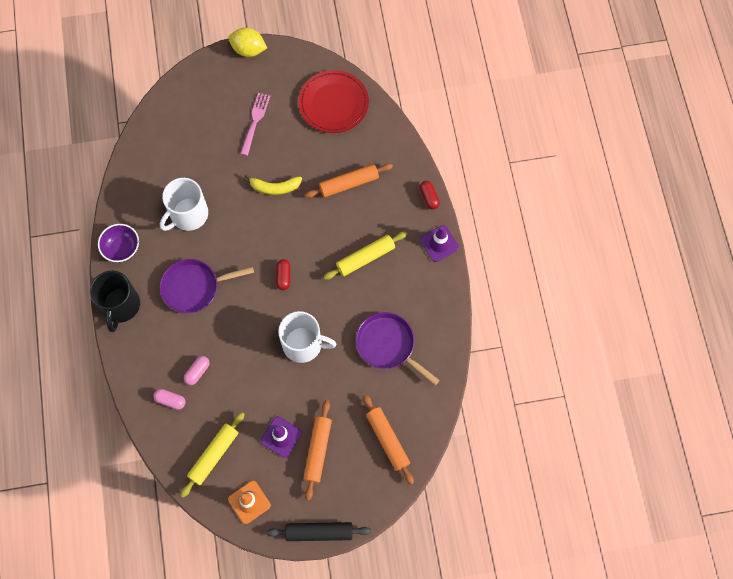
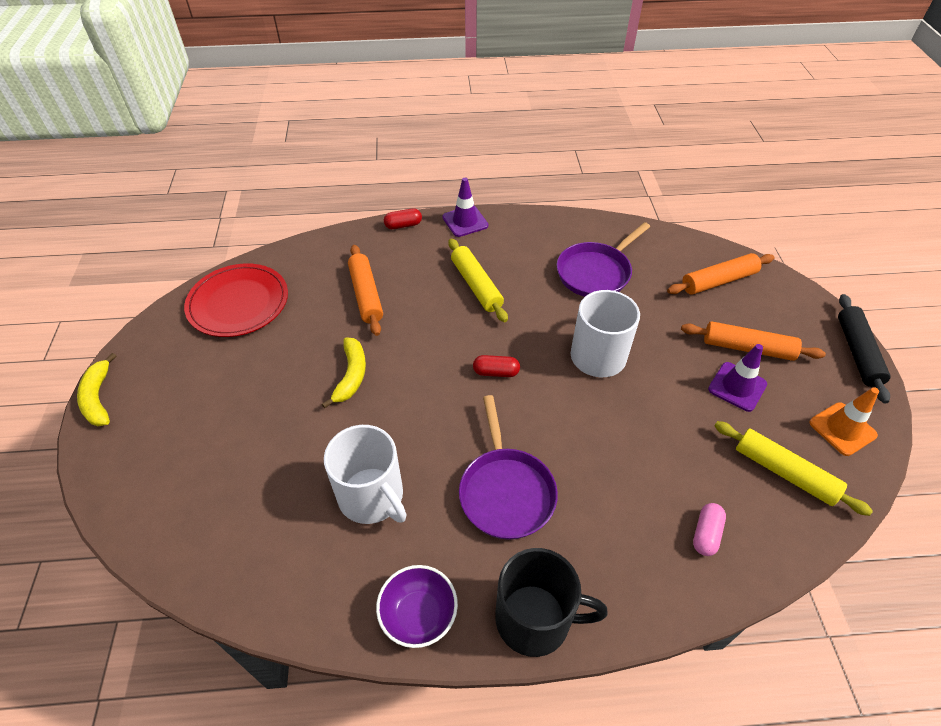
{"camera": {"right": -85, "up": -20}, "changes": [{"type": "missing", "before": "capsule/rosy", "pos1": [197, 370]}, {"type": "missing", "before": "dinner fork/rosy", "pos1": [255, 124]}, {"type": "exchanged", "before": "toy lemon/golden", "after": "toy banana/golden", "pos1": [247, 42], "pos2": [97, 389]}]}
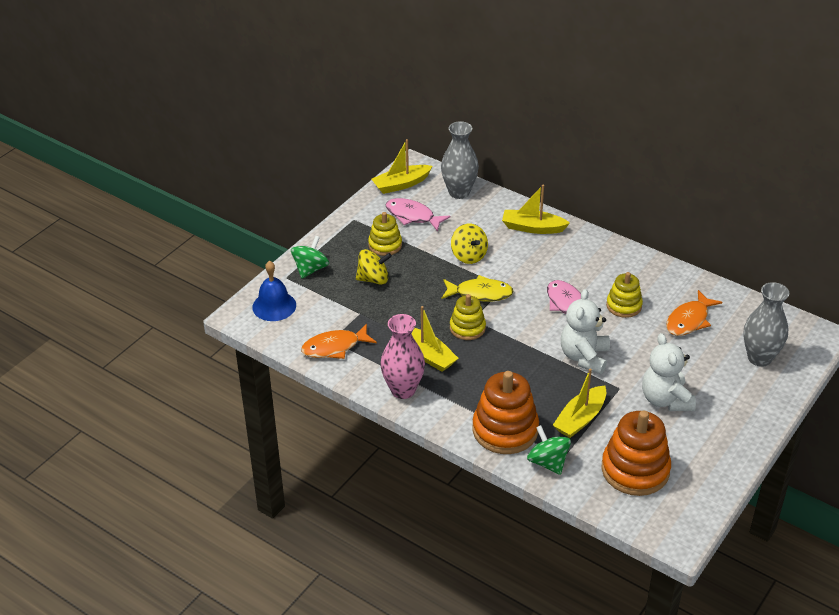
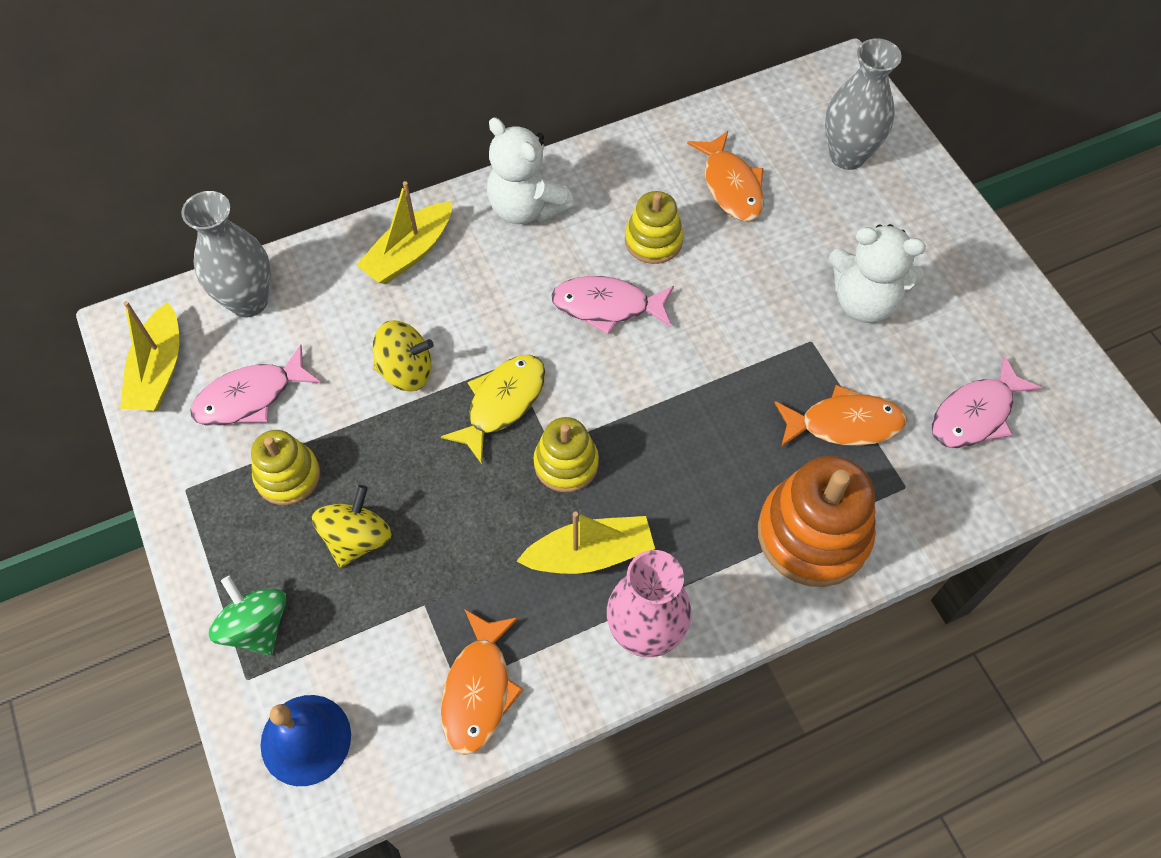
{"camera": {"right": -60, "up": 20}, "changes": [{"type": "missing", "before": "whirligig/green", "pos1": [549, 450]}, {"type": "relocated", "before": "teddy bear/pure white", "pos1": [585, 331], "pos2": [531, 170]}, {"type": "exchanged", "before": "boat/golden", "after": "toy fish/orange", "pos1": [579, 403], "pos2": [840, 416]}, {"type": "exchanged", "before": "stacking rings/orange", "after": "toy fish/rosy", "pos1": [636, 453], "pos2": [987, 401]}]}
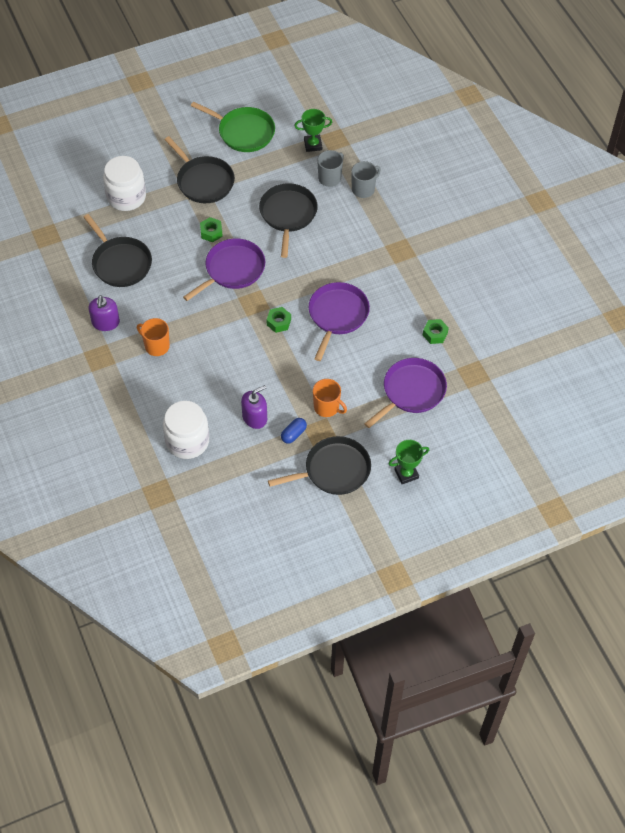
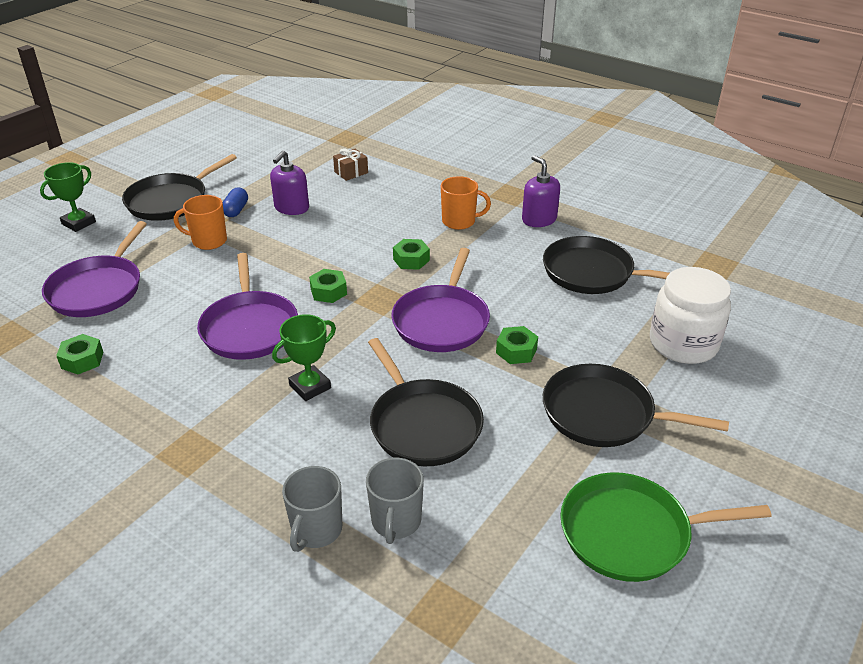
{"camera": {"right": 150, "up": -20}, "changes": [{"type": "appeared", "after": "hexagon nut/green", "pos2": [411, 254]}, {"type": "relocated", "before": "prize cup/green", "pos1": [313, 130], "pos2": [304, 357]}, {"type": "exchanged", "before": "preserve jar/pure white", "after": "wrapped gift/dark brown", "pos1": [186, 430], "pos2": [350, 164]}]}
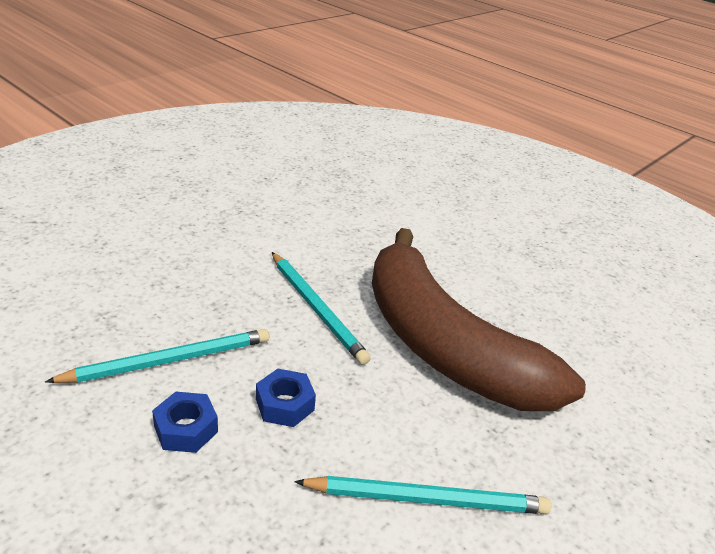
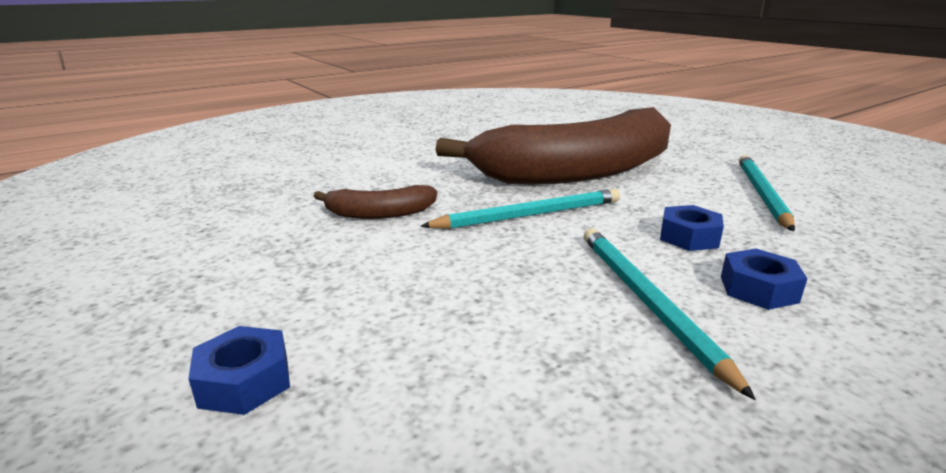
{"camera": {"right": -75, "up": -10}, "changes": [{"type": "appeared", "after": "hexagon nut/blue", "pos2": [239, 370]}, {"type": "appeared", "after": "toy banana/dark brown", "pos2": [375, 202]}]}
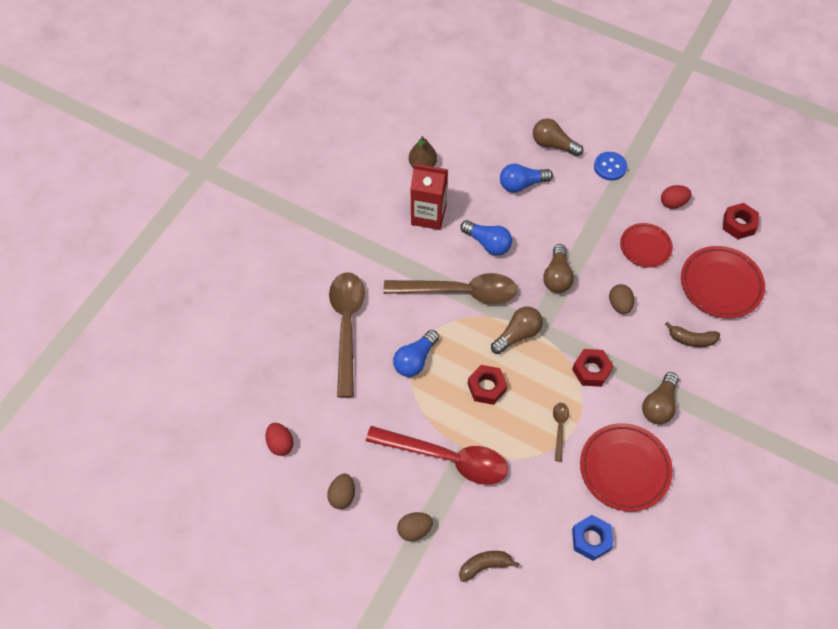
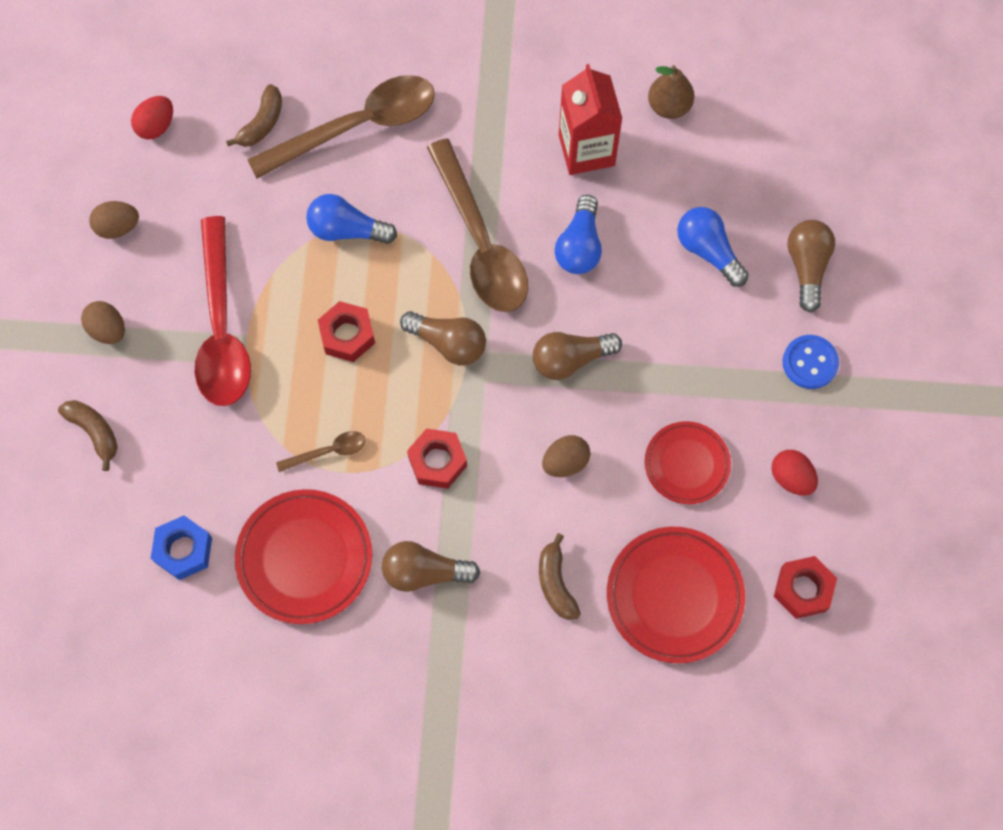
{"camera": {"right": 65, "up": 10}, "changes": [{"type": "appeared", "after": "toy banana/dark brown", "pos2": [254, 115]}]}
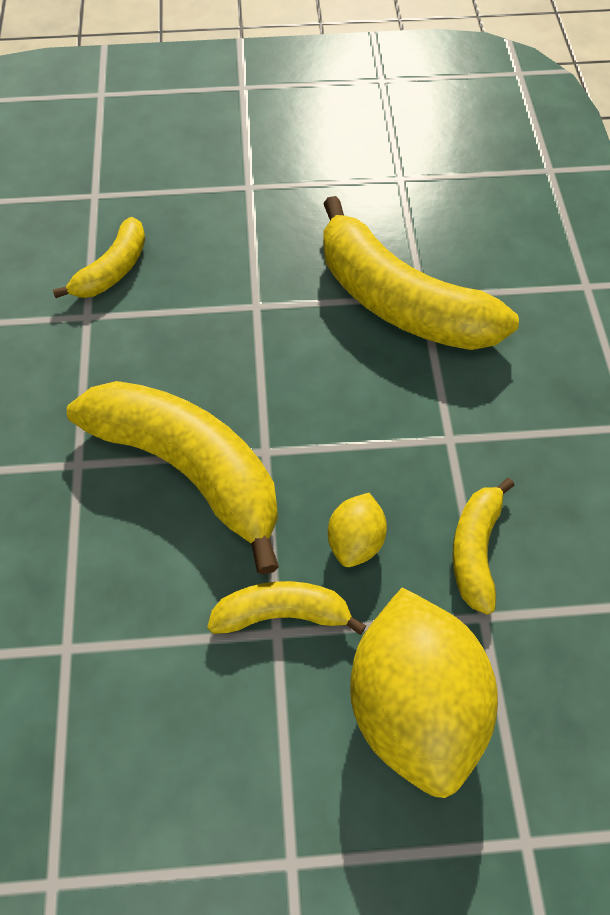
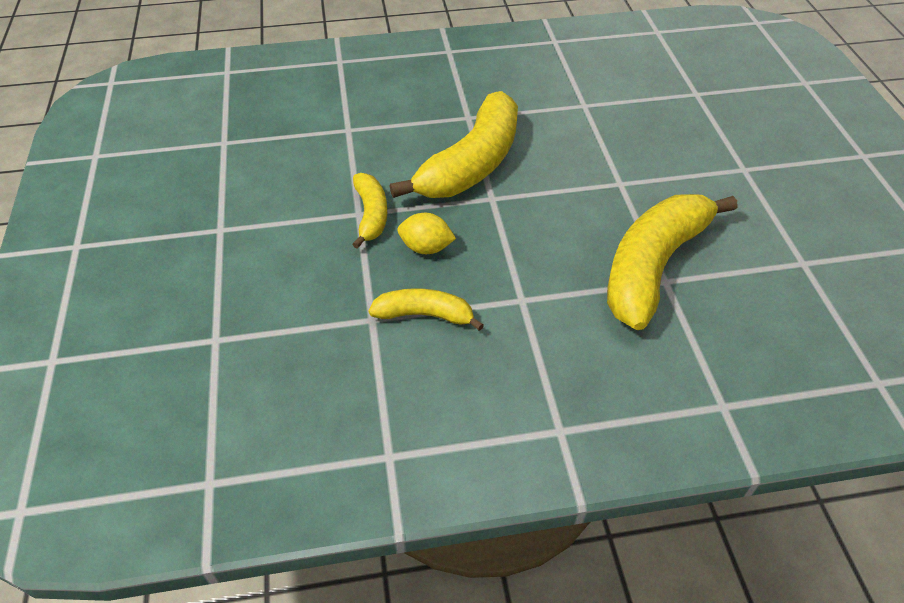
{"camera": {"right": 85, "up": -10}, "changes": [{"type": "missing", "before": "toy banana/golden", "pos1": [99, 257]}, {"type": "missing", "before": "toy lemon/golden", "pos1": [424, 693]}]}
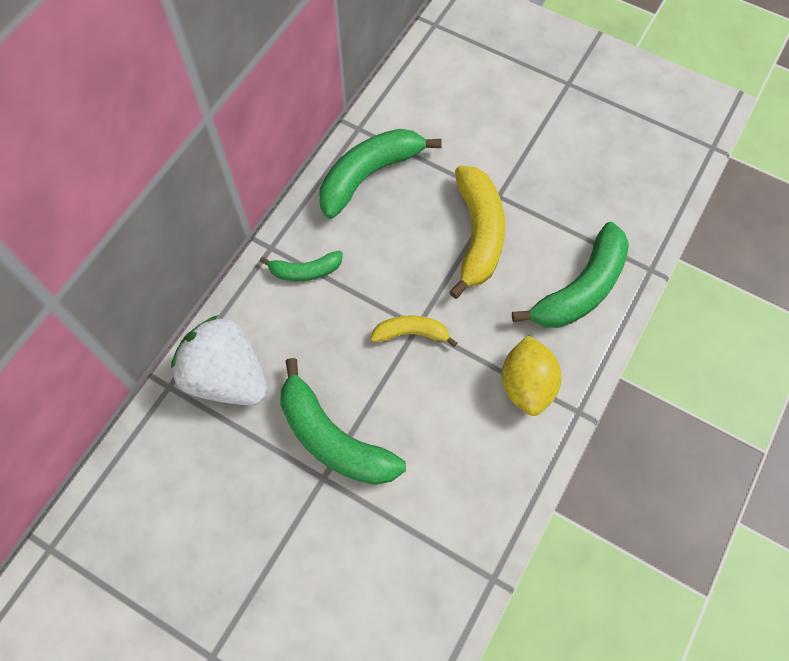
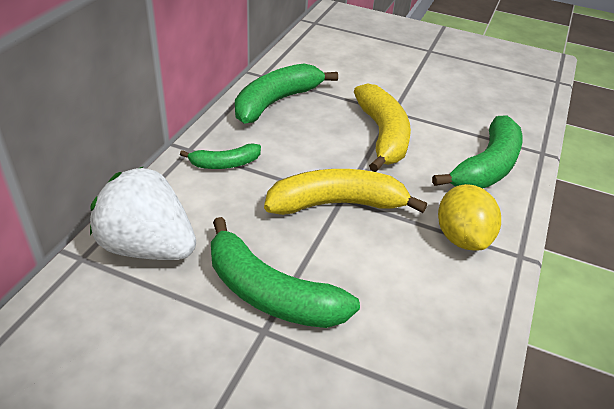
{"camera": {"right": -10, "up": -25}, "changes": [{"type": "size", "before": "toy banana/golden", "pos1": [414, 331], "pos2": [345, 192], "scale": 1.83}]}
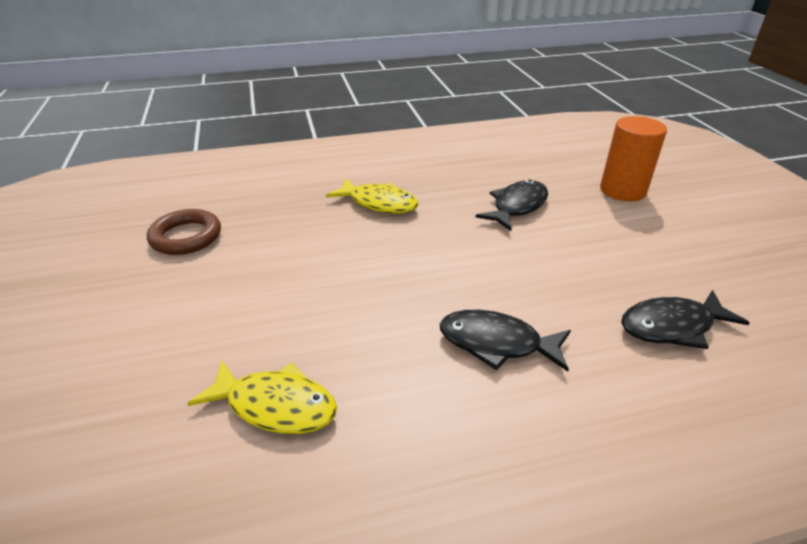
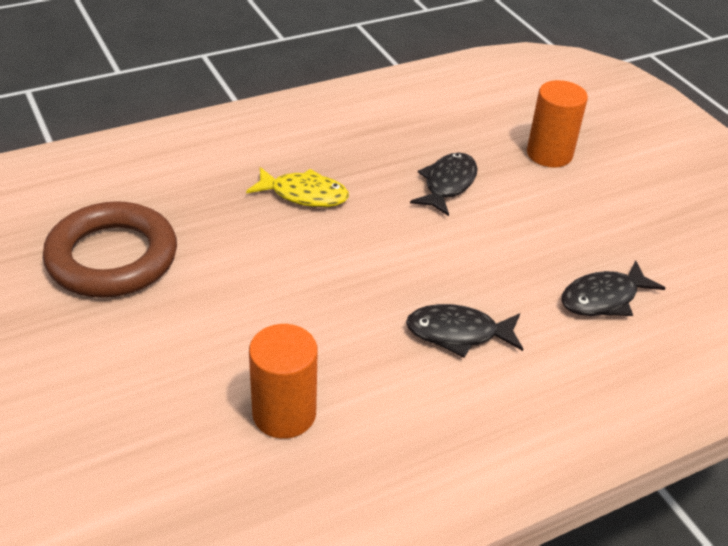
{"camera": {"right": -15, "up": 5}, "changes": [{"type": "exchanged", "before": "toy fish/golden", "after": "cylinder shape/orange", "pos1": [262, 397], "pos2": [283, 381]}, {"type": "size", "before": "torus/dark brown", "pos1": [184, 232], "pos2": [110, 249], "scale": 1.71}]}
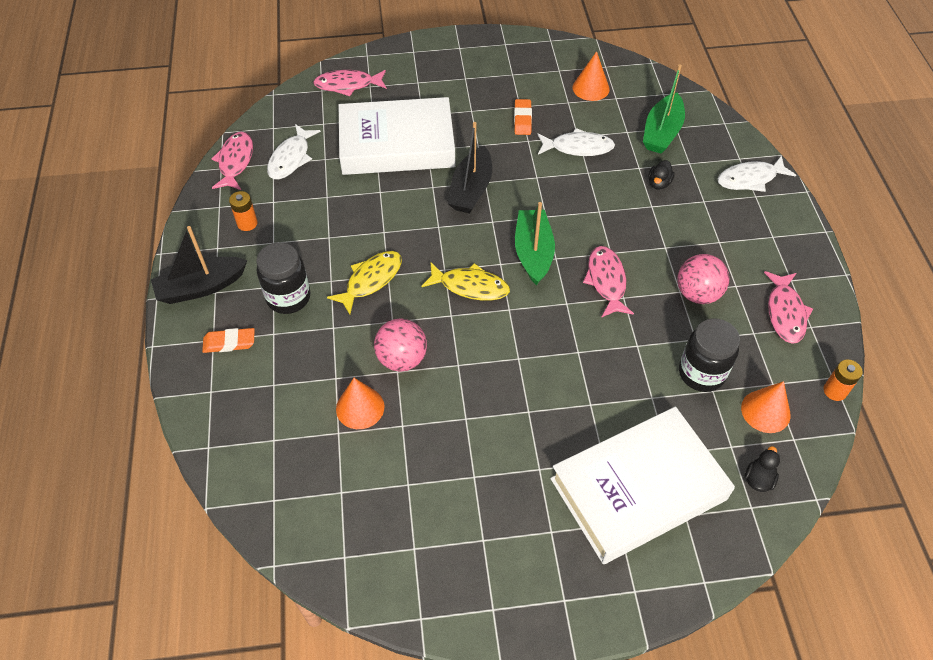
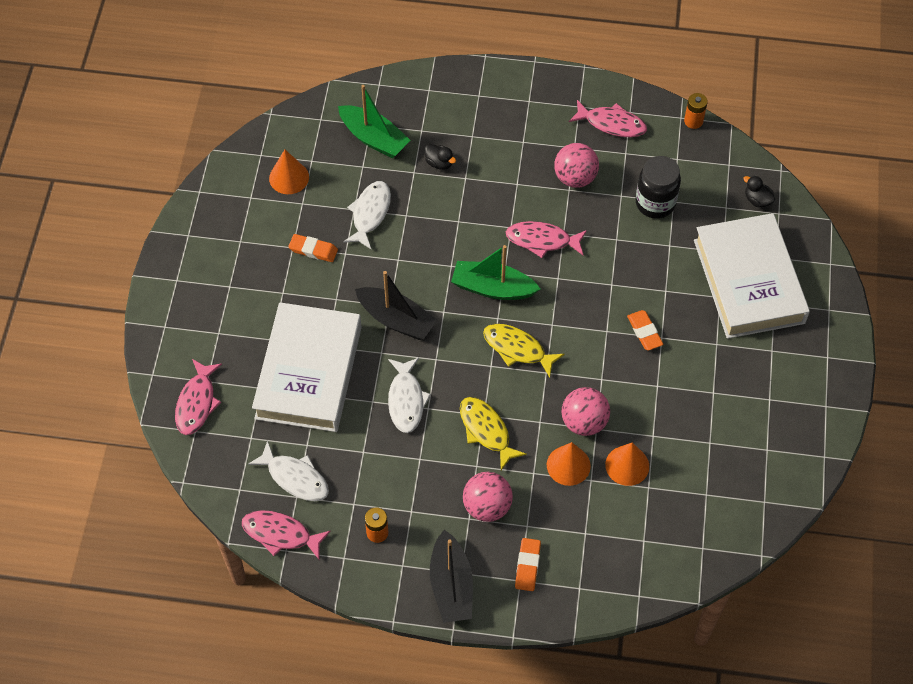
{"camera": {"right": -75, "up": 5}, "changes": [{"type": "appeared", "after": "eraser/orange", "pos2": [645, 330]}, {"type": "relocated", "before": "toy fish/pure white", "pos1": [757, 173], "pos2": [409, 395]}, {"type": "relocated", "before": "solid cone/orange", "pos1": [766, 407], "pos2": [569, 464]}, {"type": "exchanged", "before": "preserve jar/jet-black", "after": "sphere/rosy", "pos1": [283, 278], "pos2": [488, 497]}, {"type": "spun", "before": "toy fish/golden", "pos1": [465, 281], "pos2": [524, 351], "turn": -90}]}
